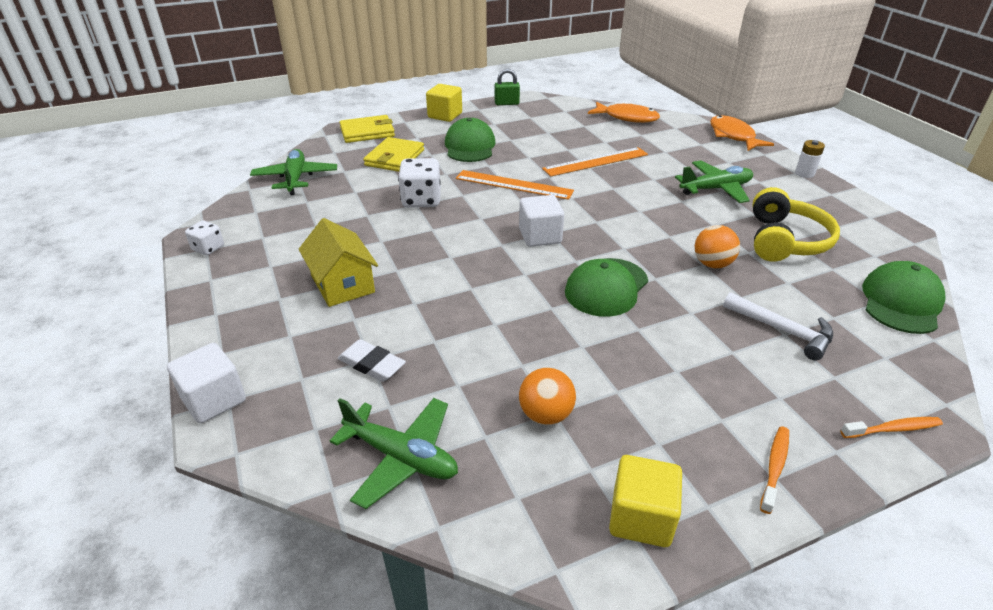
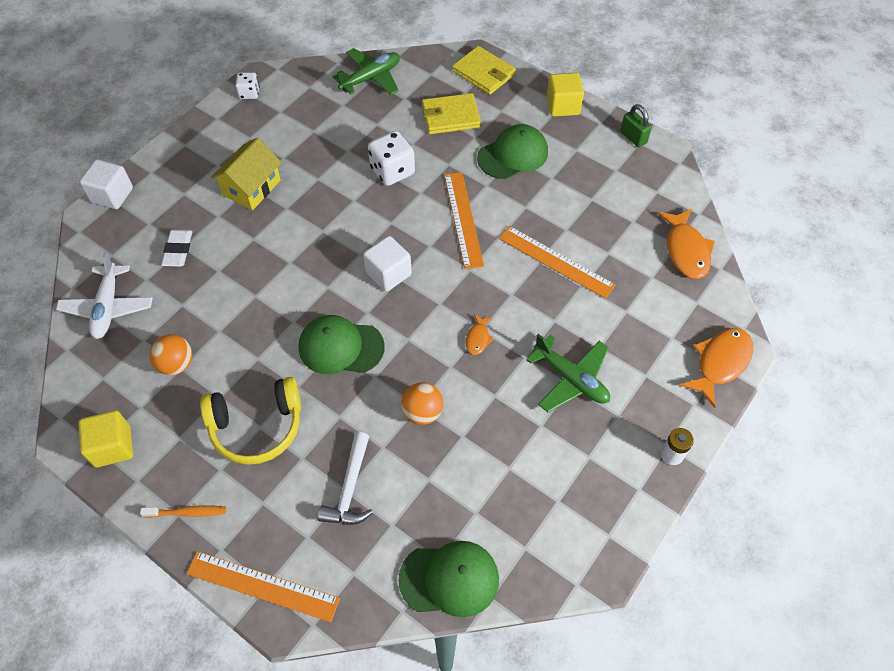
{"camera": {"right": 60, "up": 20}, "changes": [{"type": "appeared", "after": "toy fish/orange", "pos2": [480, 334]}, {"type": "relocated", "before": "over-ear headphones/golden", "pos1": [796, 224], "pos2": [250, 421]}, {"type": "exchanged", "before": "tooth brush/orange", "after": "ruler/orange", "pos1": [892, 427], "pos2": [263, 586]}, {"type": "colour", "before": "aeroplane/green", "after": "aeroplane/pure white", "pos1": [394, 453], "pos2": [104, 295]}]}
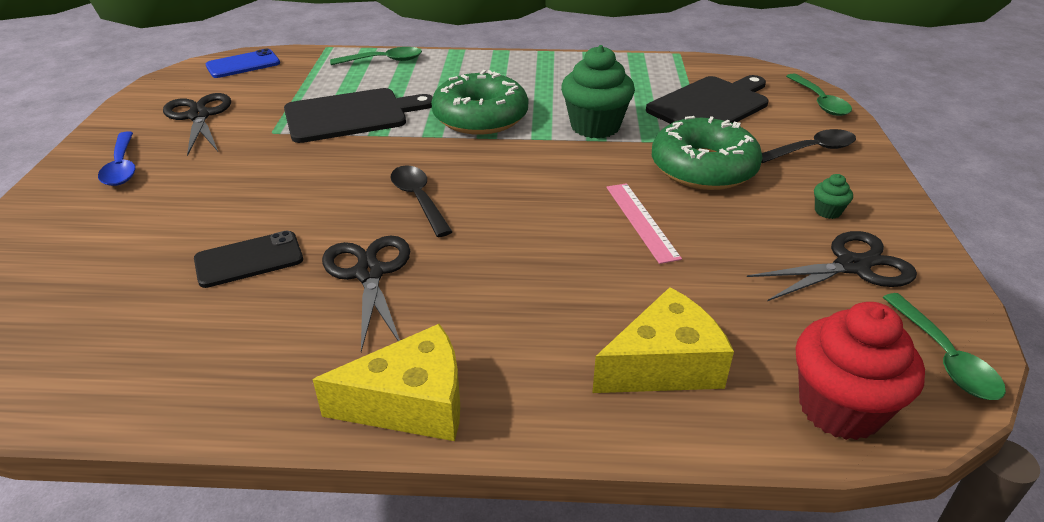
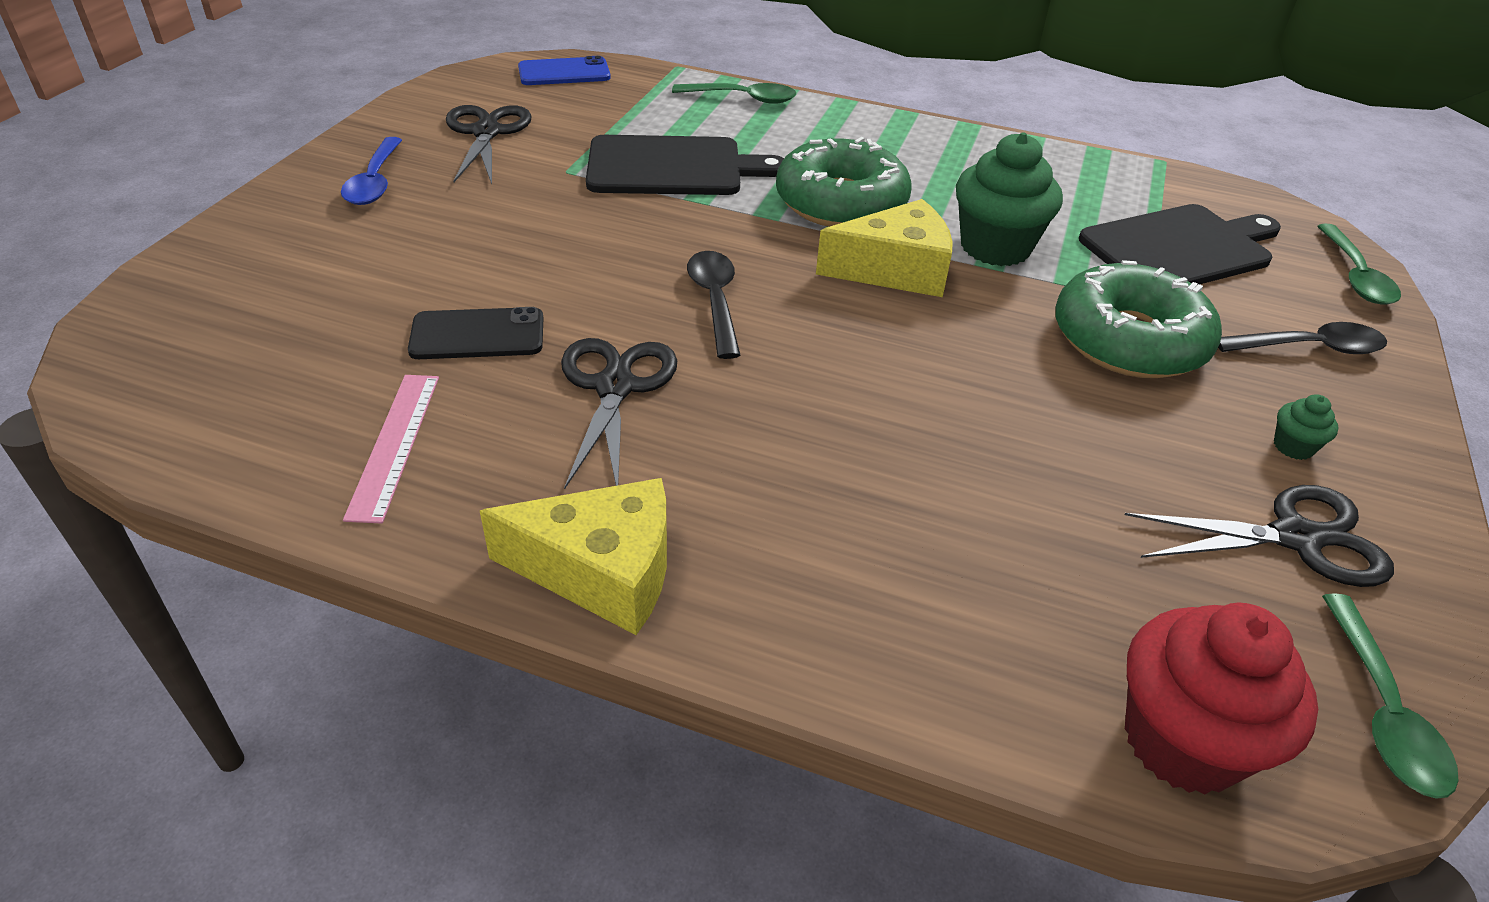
{"camera": {"right": 15, "up": 5}, "changes": [{"type": "relocated", "before": "piece of cheese/golden", "pos1": [663, 340], "pos2": [884, 248]}, {"type": "relocated", "before": "ruler/rosy", "pos1": [644, 223], "pos2": [391, 449]}]}
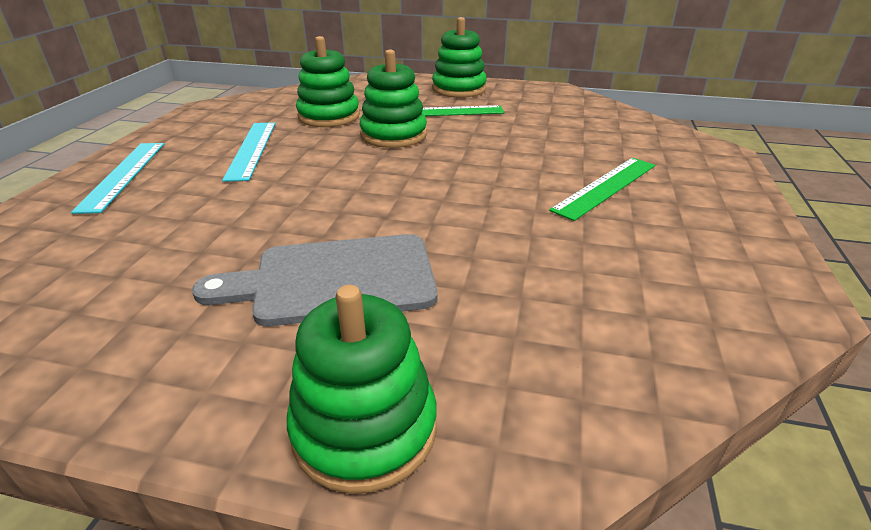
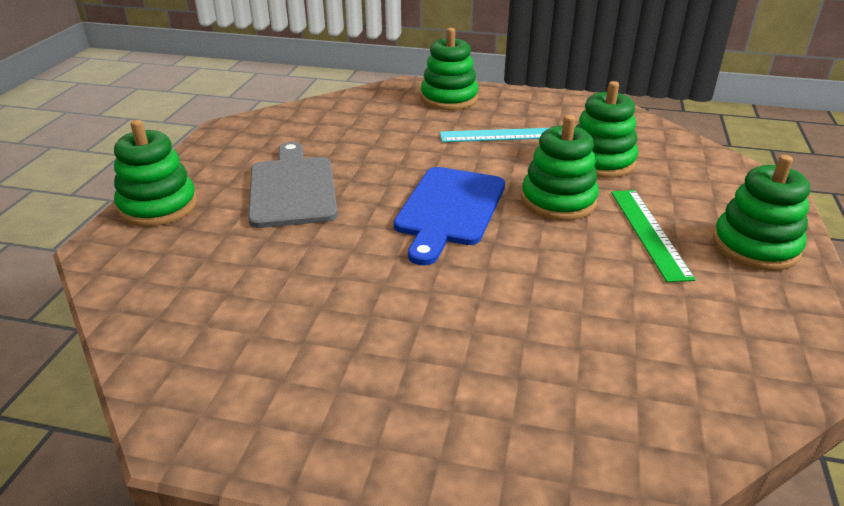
{"camera": {"right": 90, "up": 0}, "changes": [{"type": "missing", "before": "ruler/green", "pos1": [602, 189]}, {"type": "appeared", "after": "chopping board/blue", "pos2": [449, 216]}, {"type": "exchanged", "before": "ruler/aqua", "after": "stacking rings/green", "pos1": [117, 178], "pos2": [449, 69]}]}
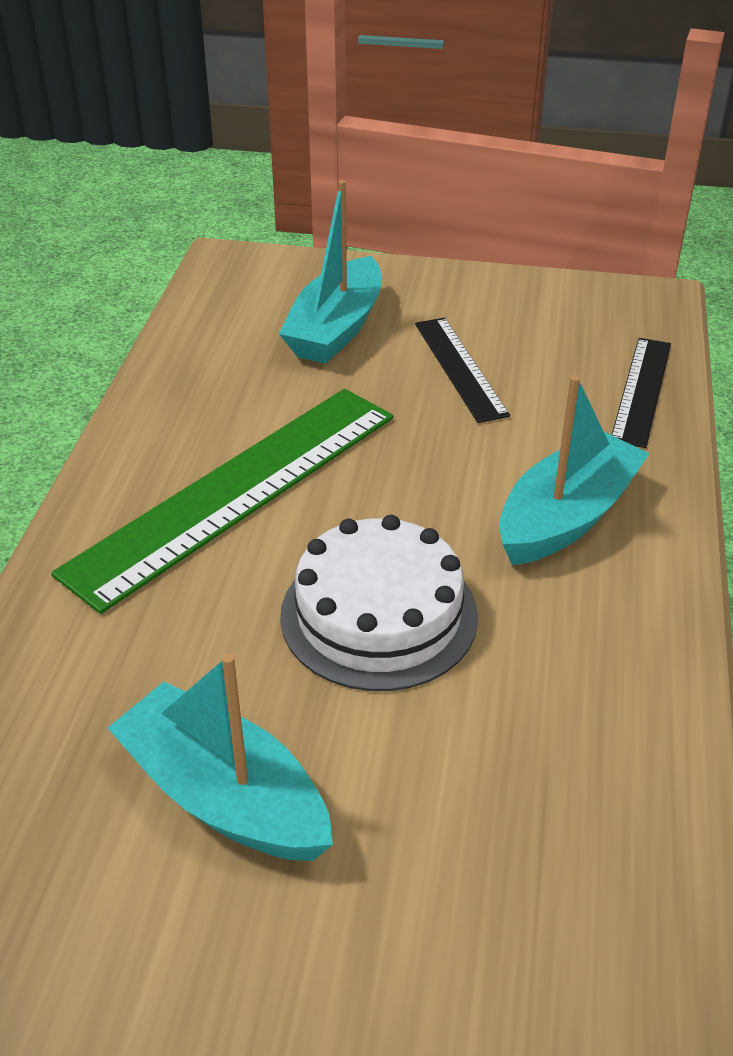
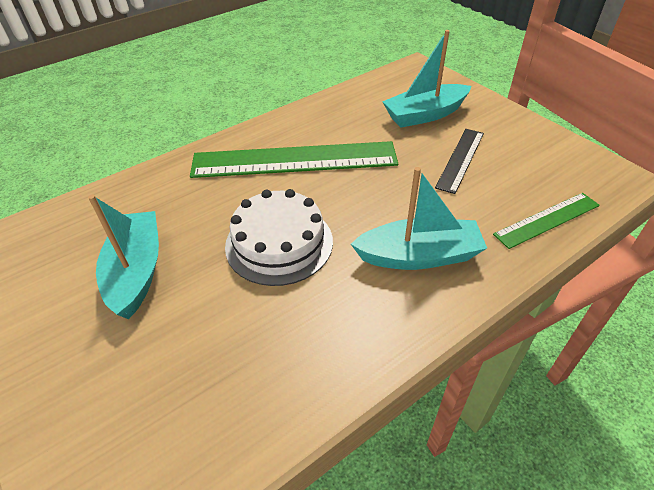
{"camera": {"right": 45, "up": 5}, "changes": [{"type": "colour", "before": "ruler/jet-black", "after": "ruler/green", "pos1": [641, 393], "pos2": [546, 221]}]}
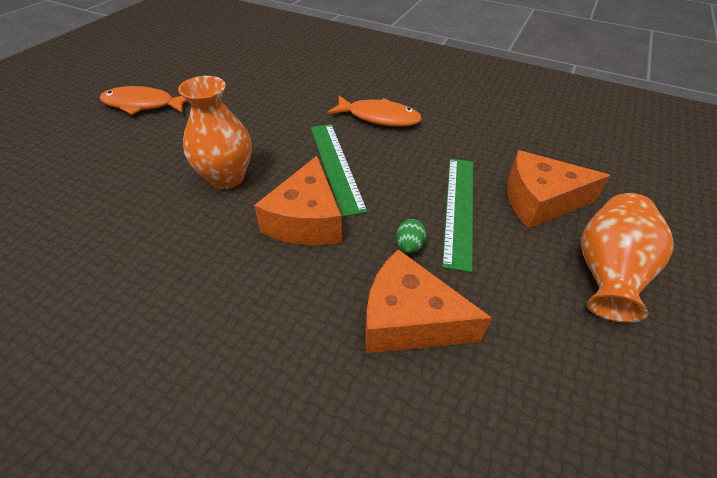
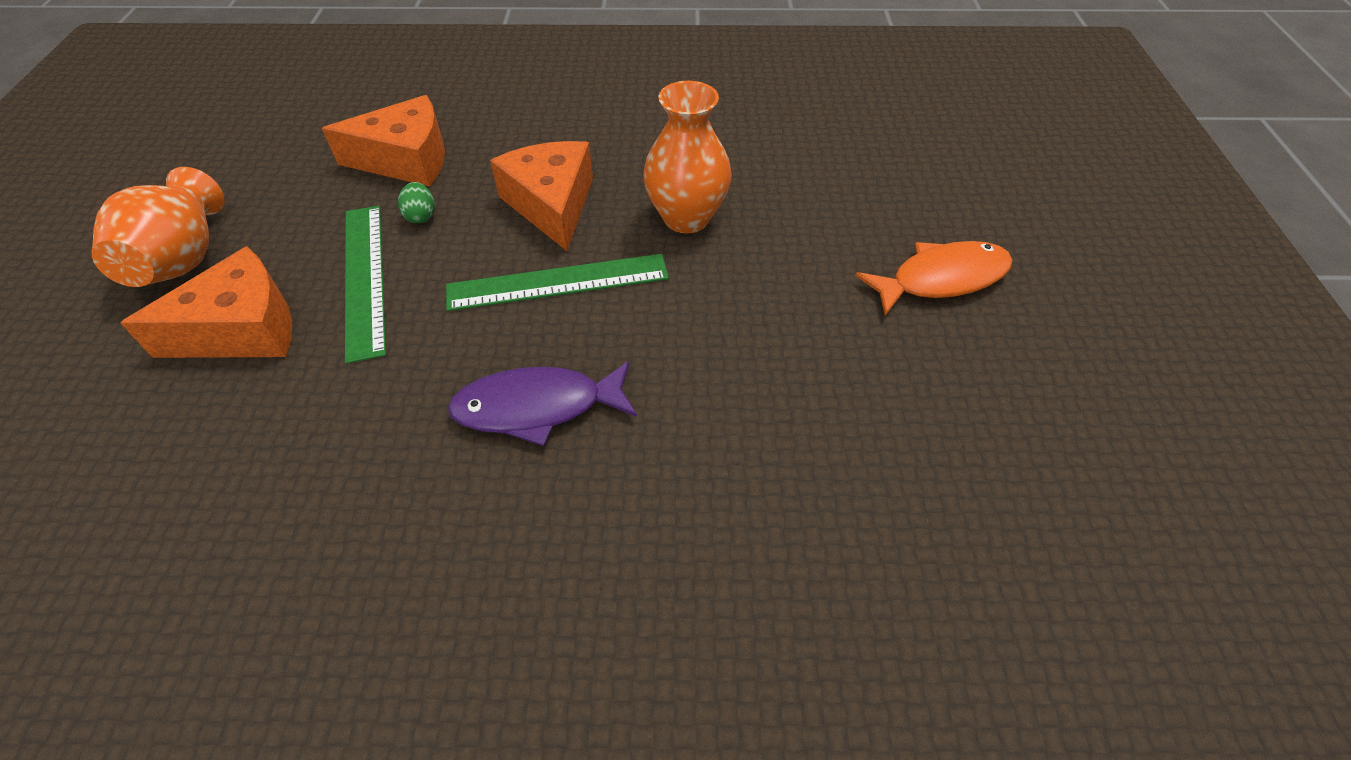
{"camera": {"right": 155, "up": 5}, "changes": [{"type": "colour", "before": "toy fish/orange", "after": "toy fish/purple", "pos1": [374, 111], "pos2": [542, 403]}, {"type": "spun", "before": "ruler/green", "pos1": [339, 170], "pos2": [557, 282], "turn": -60}]}
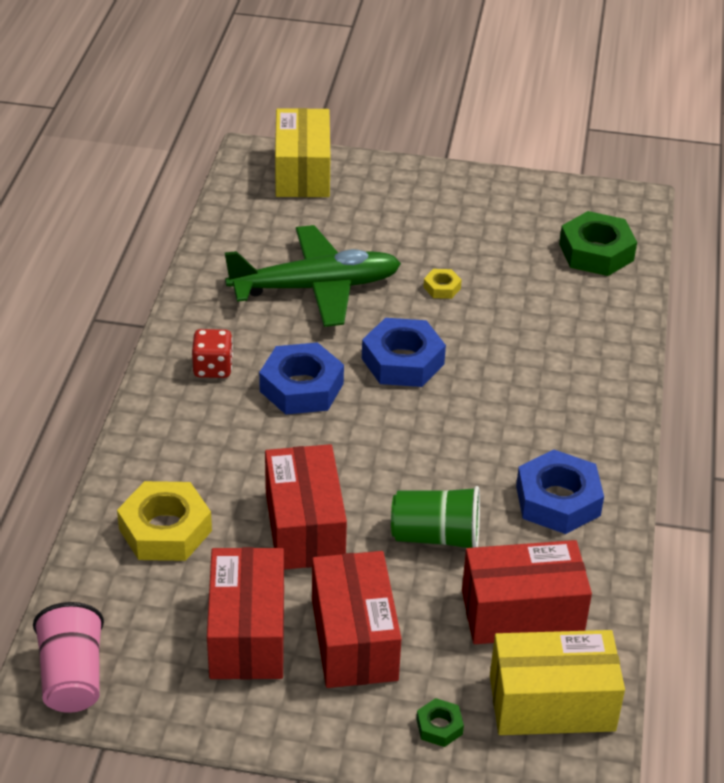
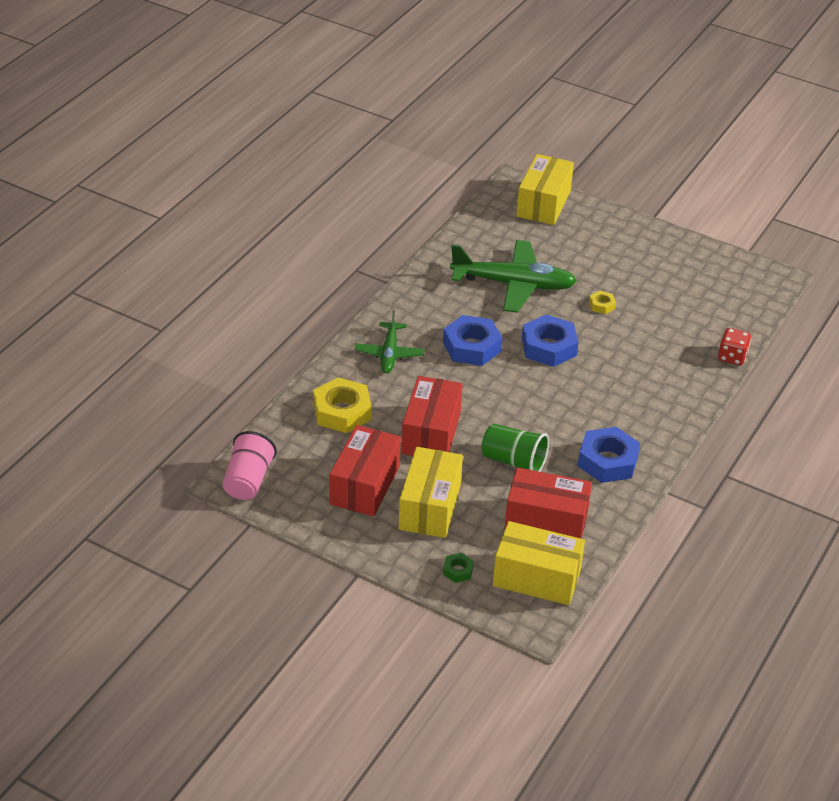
{"camera": {"right": 20, "up": 0}, "changes": [{"type": "missing", "before": "hexagon nut/green", "pos1": [598, 243]}, {"type": "appeared", "after": "aeroplane/green", "pos2": [389, 341]}, {"type": "relocated", "before": "die/scarlet", "pos1": [212, 353], "pos2": [734, 346]}, {"type": "colour", "before": "box/scarlet", "after": "box/golden", "pos1": [357, 619], "pos2": [430, 492]}]}
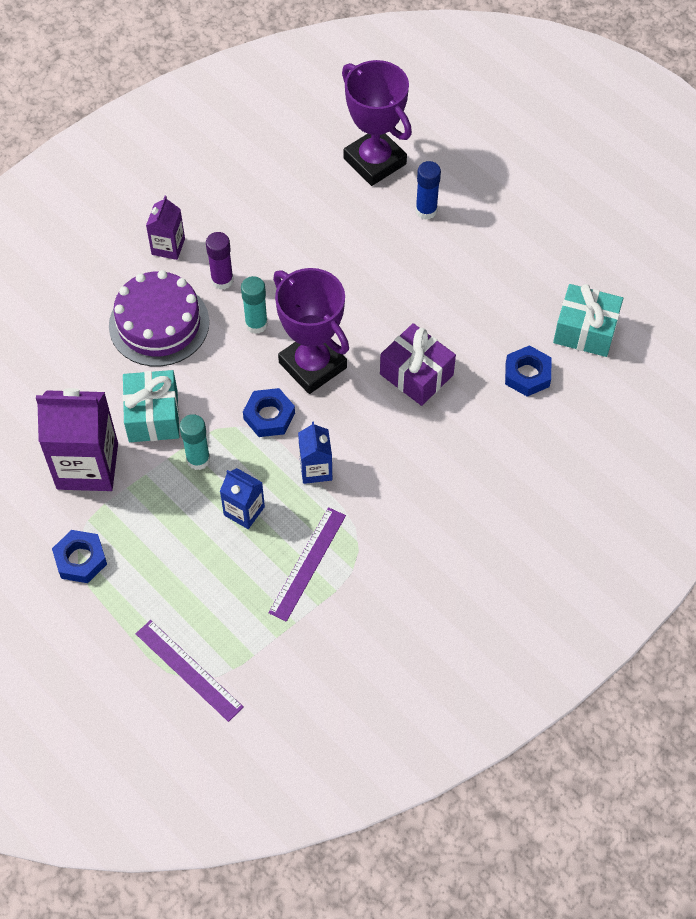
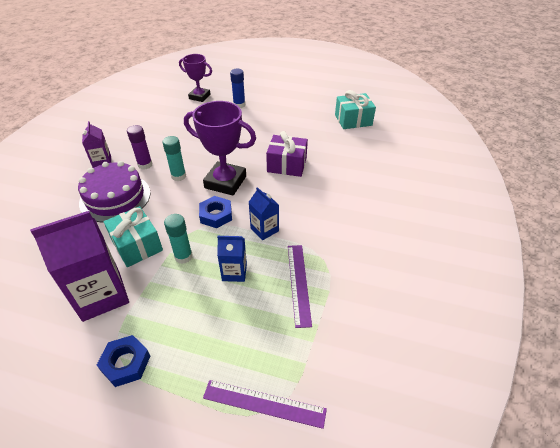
{"camera": {"right": -30, "up": -15}, "changes": [{"type": "missing", "before": "hexagon nut/blue", "pos1": [528, 371]}, {"type": "size", "before": "prize cup/purple", "pos1": [377, 123], "pos2": [195, 78], "scale": 0.64}]}
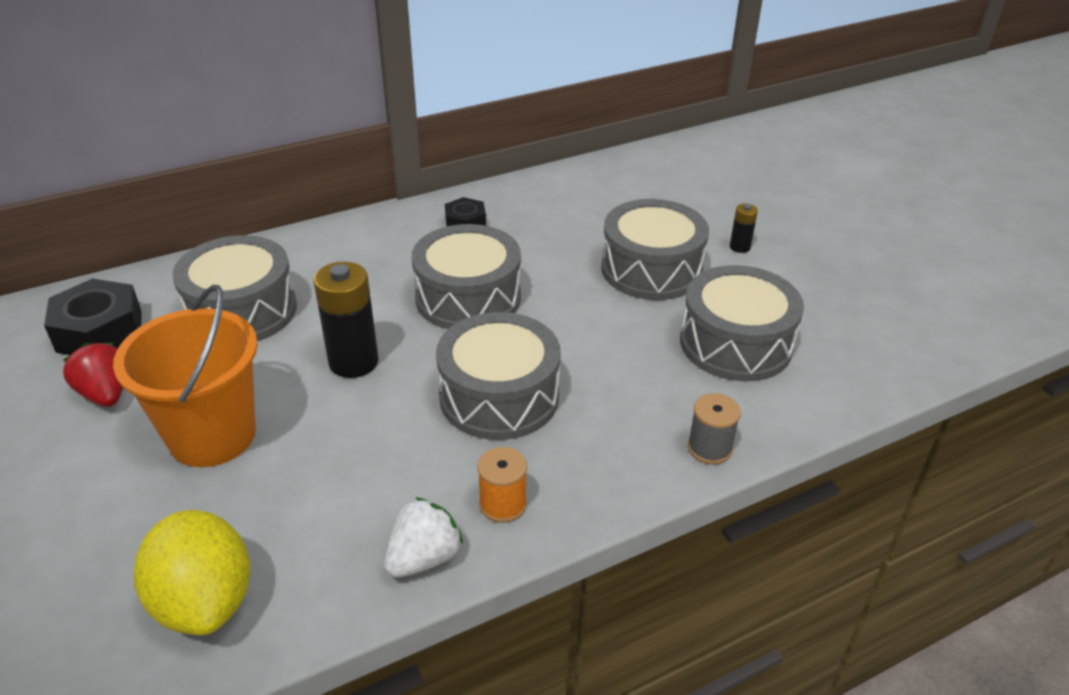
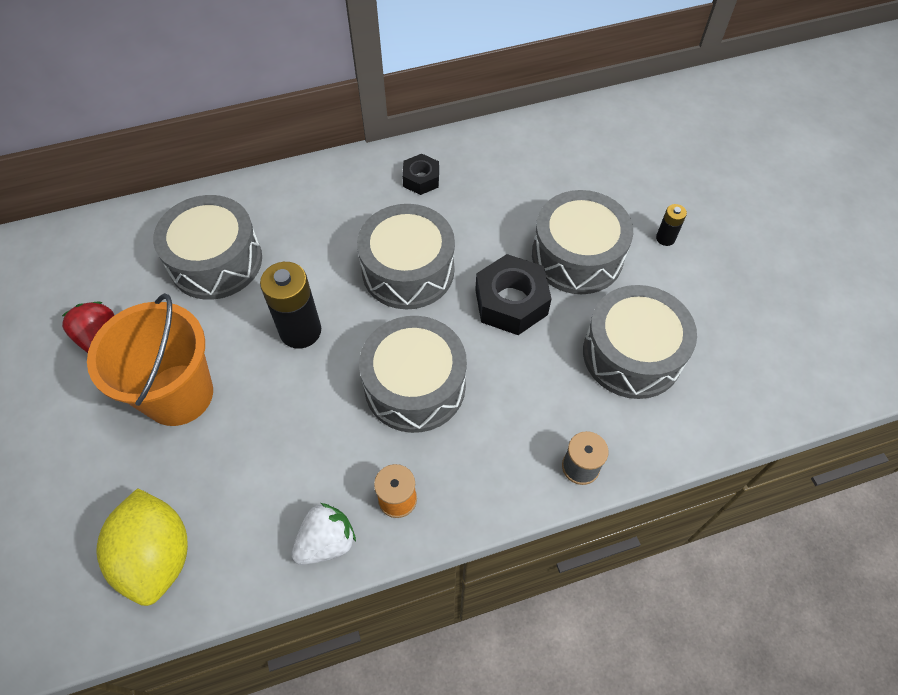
{"camera": {"right": 10, "up": 20}, "changes": [{"type": "relocated", "before": "hexagon nut/jet-black", "pos1": [93, 316], "pos2": [513, 294]}]}
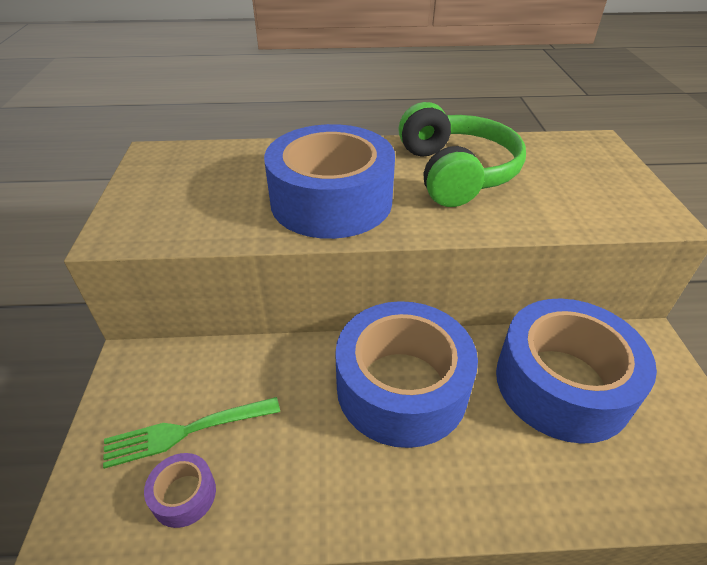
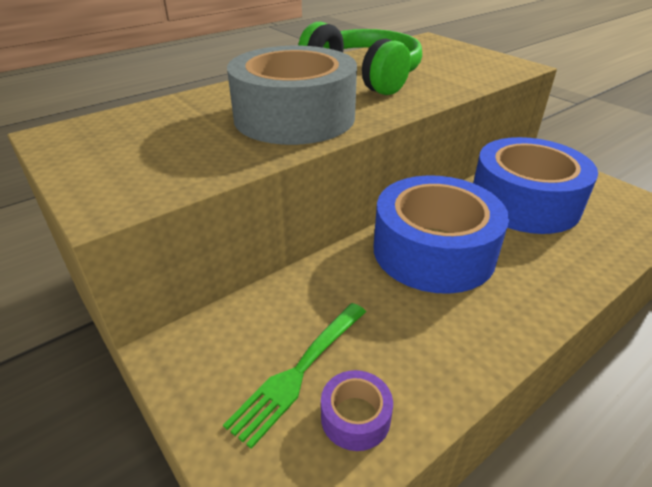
{"camera": {"right": -35, "up": -5}, "changes": [{"type": "colour", "before": "sticky tape/blue", "after": "sticky tape/gray", "pos1": [329, 181], "pos2": [292, 95]}]}
